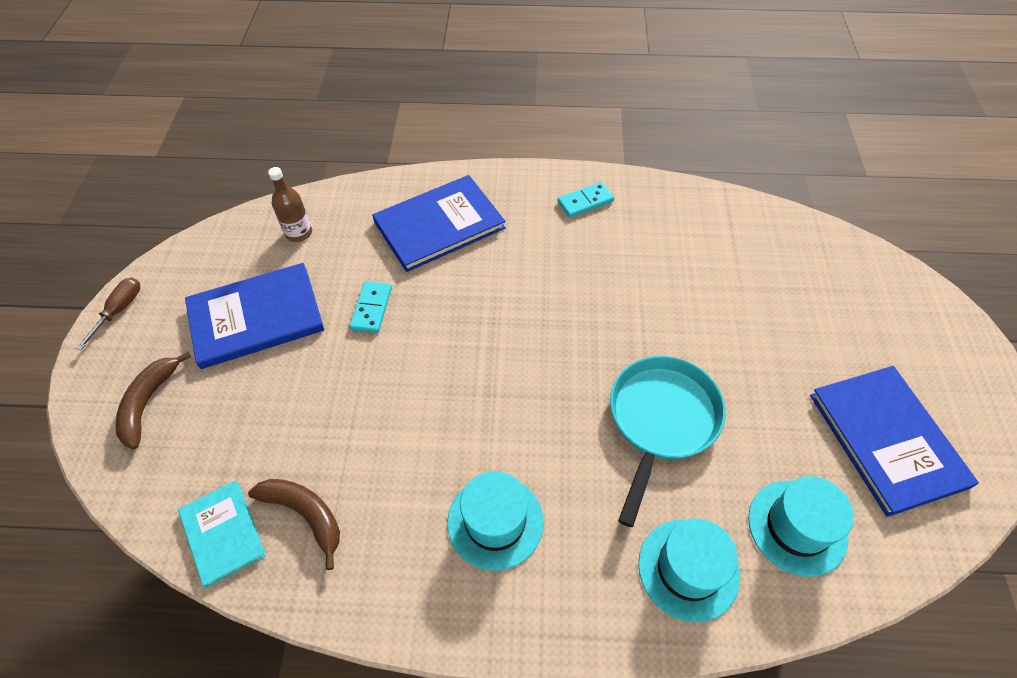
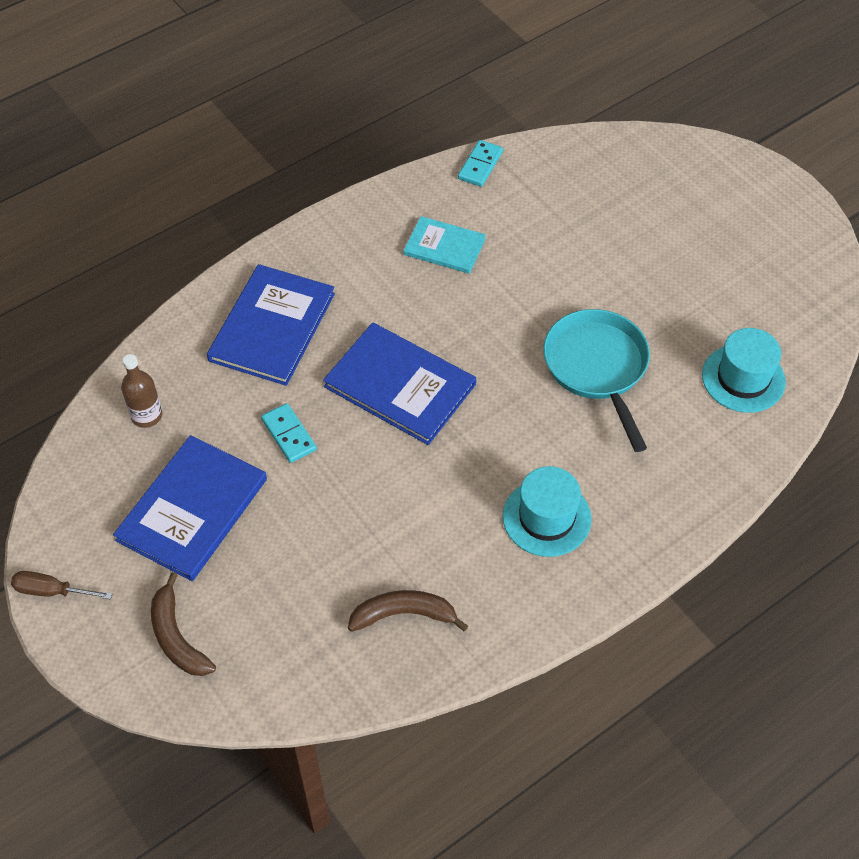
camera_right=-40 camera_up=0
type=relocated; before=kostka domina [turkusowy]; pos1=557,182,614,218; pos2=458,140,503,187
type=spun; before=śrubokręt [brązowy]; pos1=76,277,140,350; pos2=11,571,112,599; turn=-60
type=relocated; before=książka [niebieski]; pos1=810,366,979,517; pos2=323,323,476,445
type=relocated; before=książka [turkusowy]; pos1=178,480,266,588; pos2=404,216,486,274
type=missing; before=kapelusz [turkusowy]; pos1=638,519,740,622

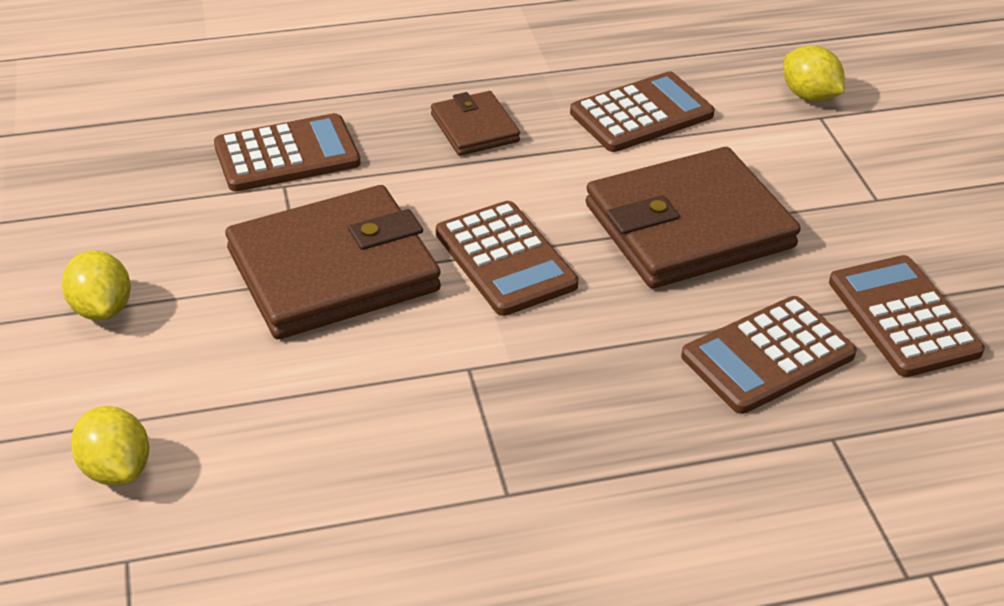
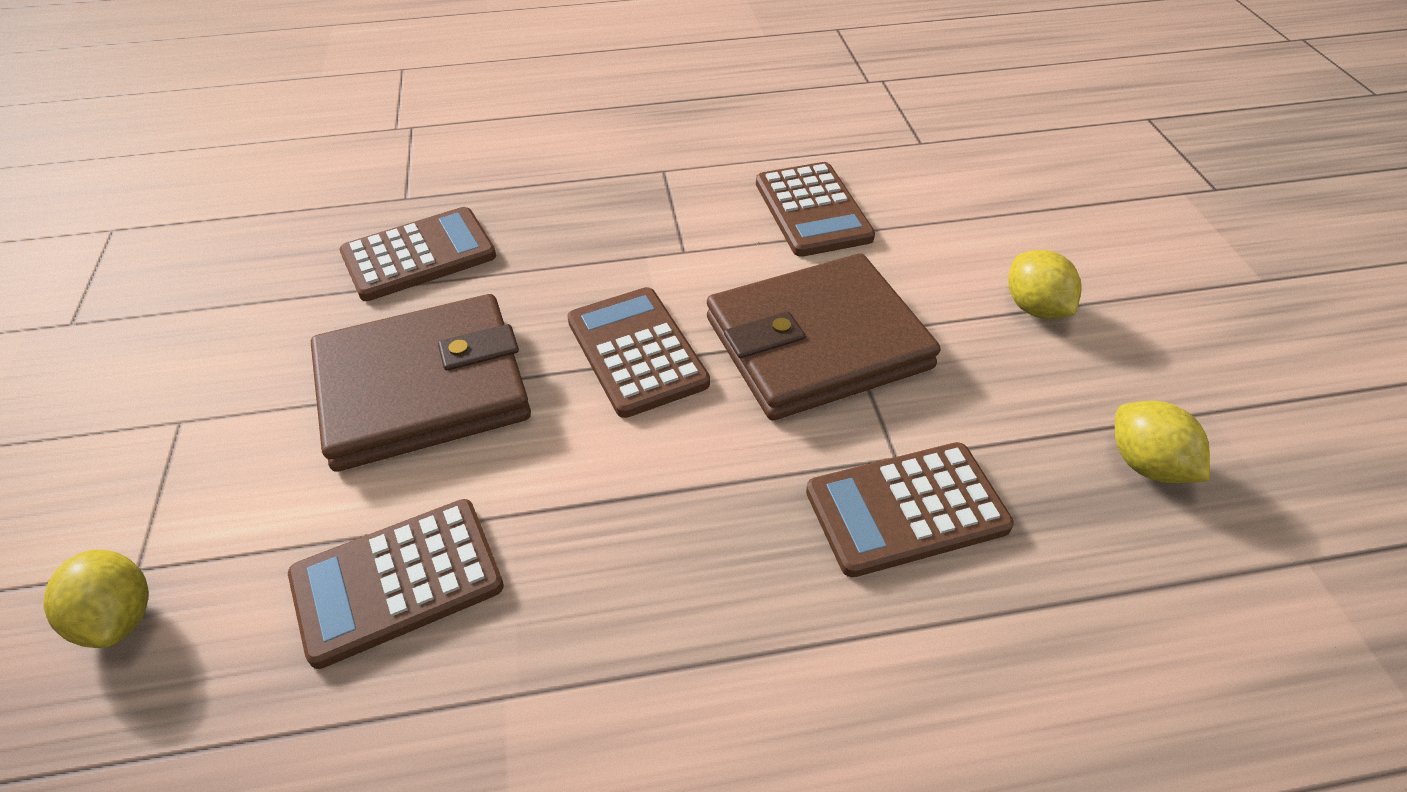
camera_right=-175 camera_up=5
type=missing; before=portfel [brązowy]; pos1=431,91,520,156
type=relocated; before=kalkulator [brązowy]; pos1=829,255,985,377; pos2=756,162,875,257
type=relocated; before=cytryna [żółty]; pos1=71,406,149,486; pos2=1115,401,1210,483

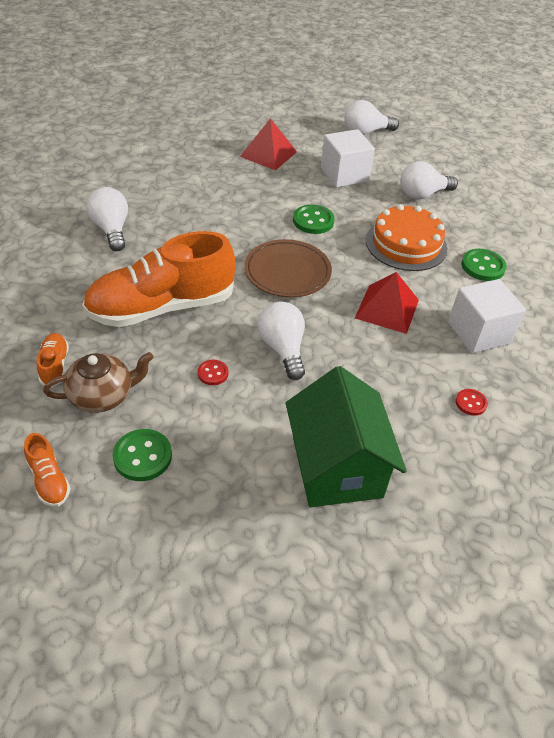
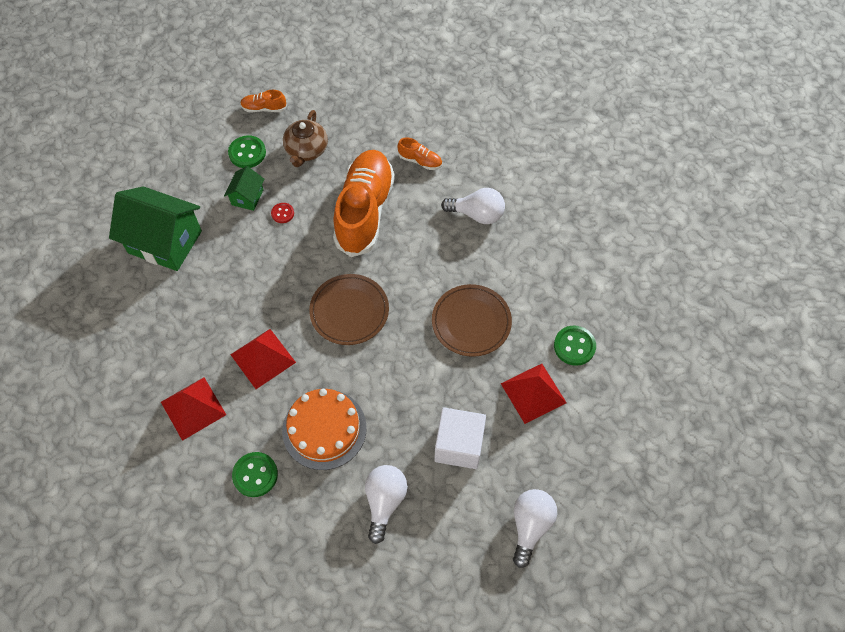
camera_right=125 camera_up=15
type=relocated; before=guzik [zielony]; pos1=293,205,335,234; pos2=554,325,596,366
type=exchanged; before=sześcian [biały]; after=piramida [czerwony]; pos1=448,279,526,353; pos2=161,378,226,441
type=missing; before=żarówka [biały]; pos1=258,301,305,380
type=relocated; before=but [pomarańczowy]; pos1=37,333,69,388; pos2=397,137,442,170
type=missing; before=guzik [czerwony]; pos1=455,389,488,416
type=appeared; after=domek [zielony]; pos2=224,166,264,211
type=appeared; after=talerz [brązowy]; pos2=432,284,512,357

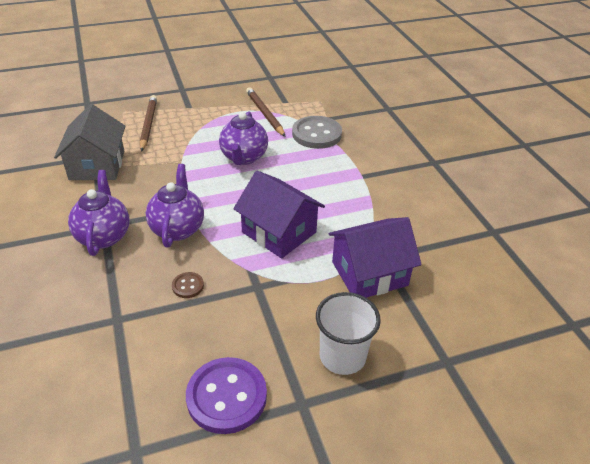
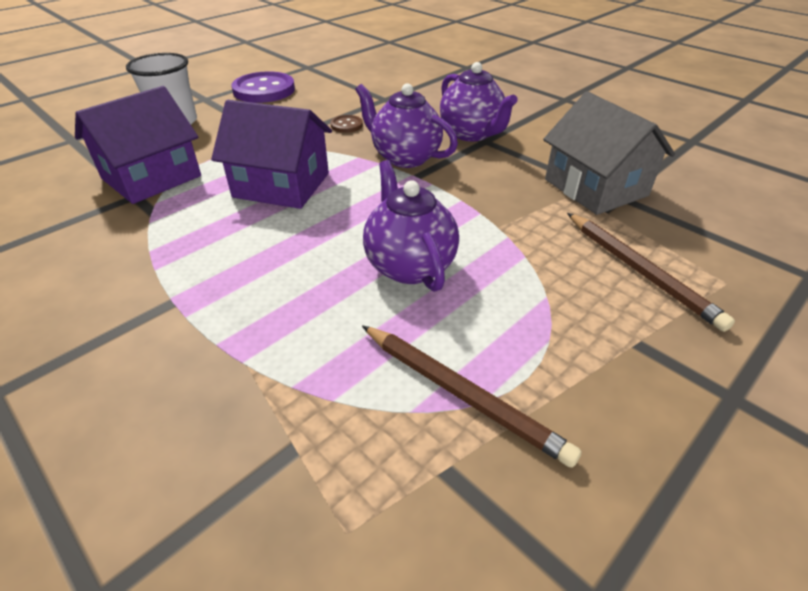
camera_right=155 camera_up=0
type=missing; before=guzik [szary]; pos1=292,116,342,149
type=spun; before=imbryk [fioletowy]; pos1=146,164,204,248; pos2=355,83,458,168; turn=150

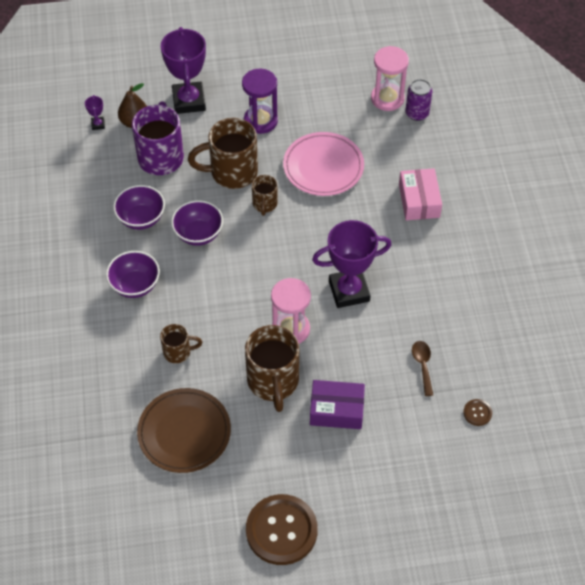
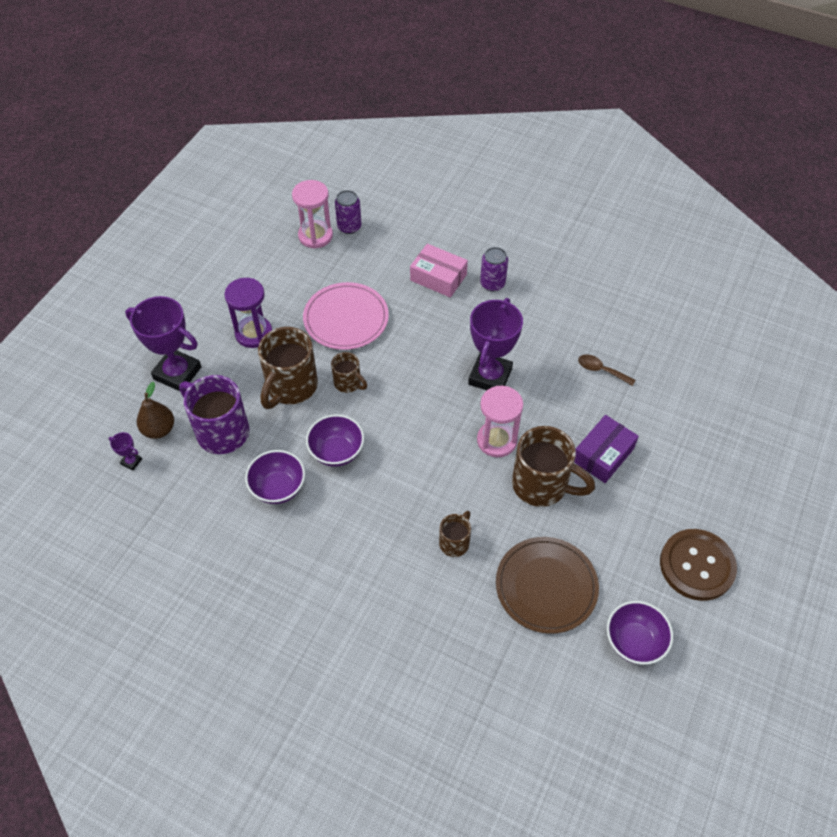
camera_right=-55 camera_up=0
type=relocated; before=miska [fioletowy]; pos1=106,251,160,298; pos2=607,601,673,665
type=missing; before=guzik [brązowy]; pos1=463,399,492,426
type=appeared; after=puszka [fioletowy]; pos2=480,247,508,292

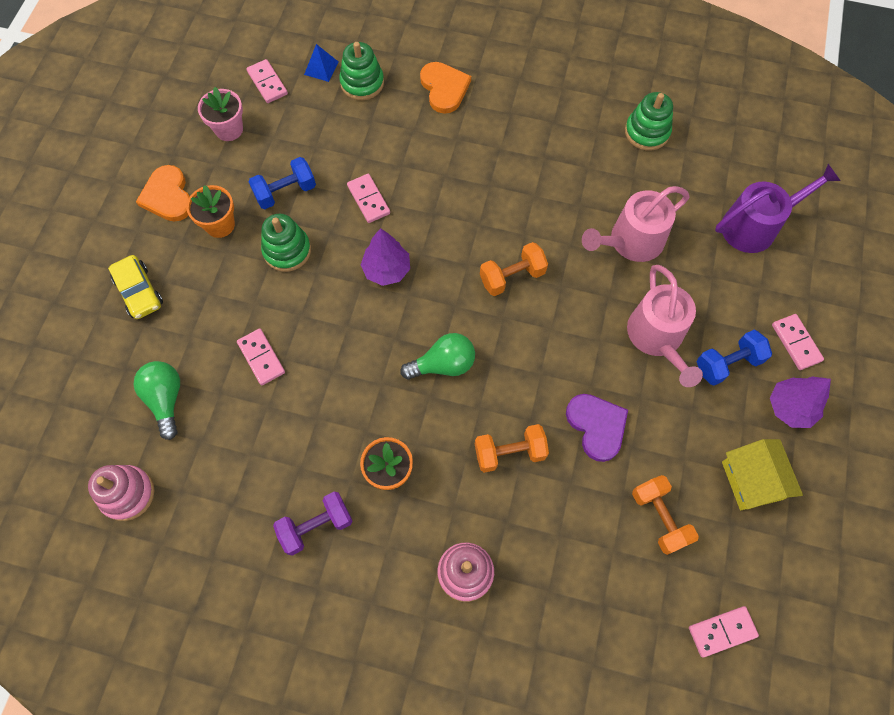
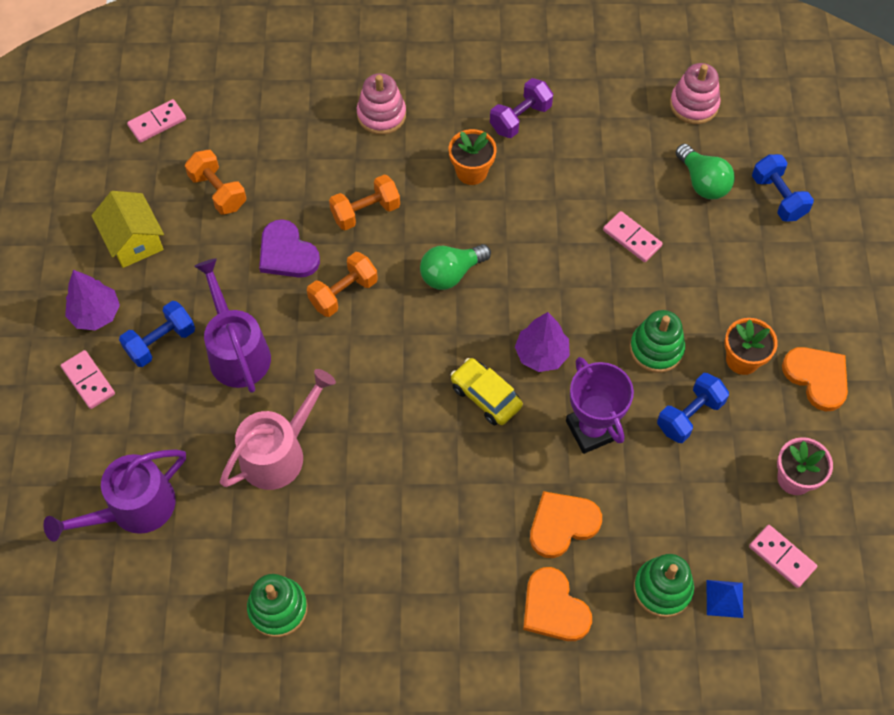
camera_right=165 camera_up=-5
type=exchanged; before=kostka domina [różowy]; after=puchar [fioletowy]; pos1=347,174,390,223; pos2=566,357,634,454
type=relocated; before=hantel [pomarańczowy]; pos1=480,242,548,296; pos2=307,252,378,317
type=relocated; before=samochód [żółty]; pos1=108,255,163,319; pos2=450,358,523,425
type=colour; before=konewka [różowy]; after=konewka [fioletowy]; pos1=627,265,703,387; pos2=194,258,271,393
type=appeared; after=hantel [niebieski]; pos2=752,154,814,222
type=appeared; after=serce [pomarańczowy]; pos2=530,491,602,558

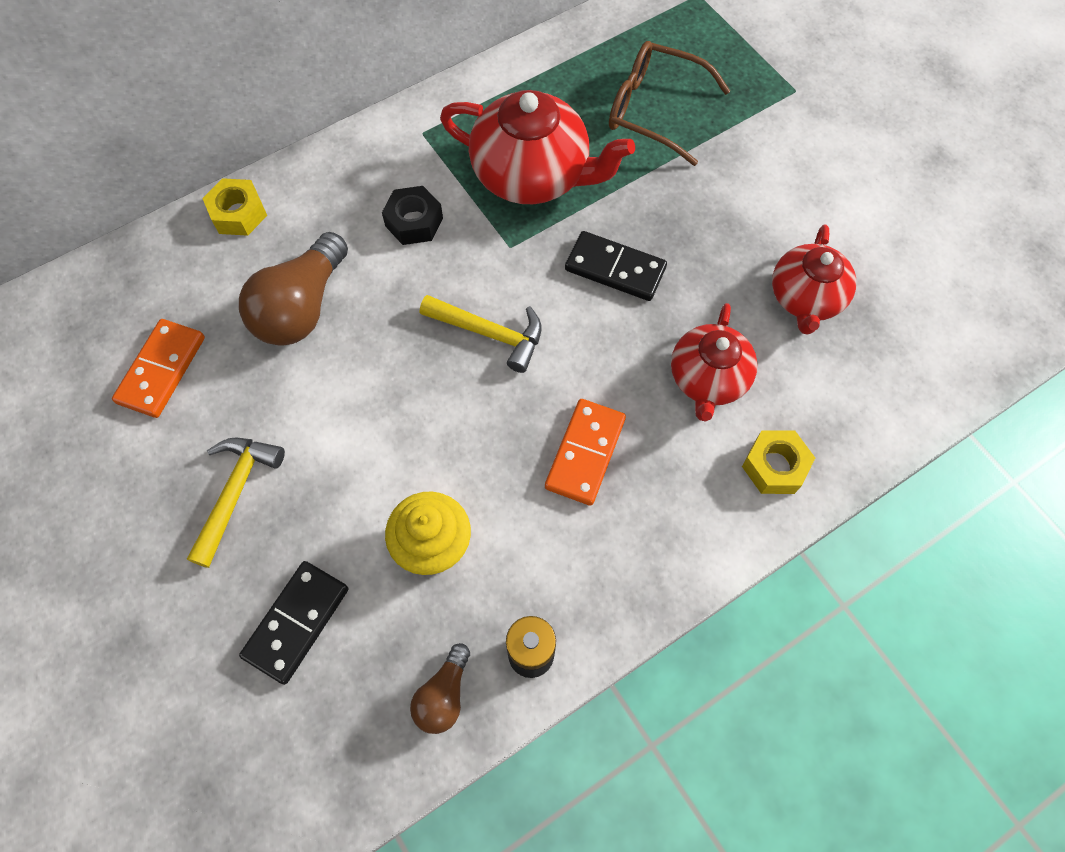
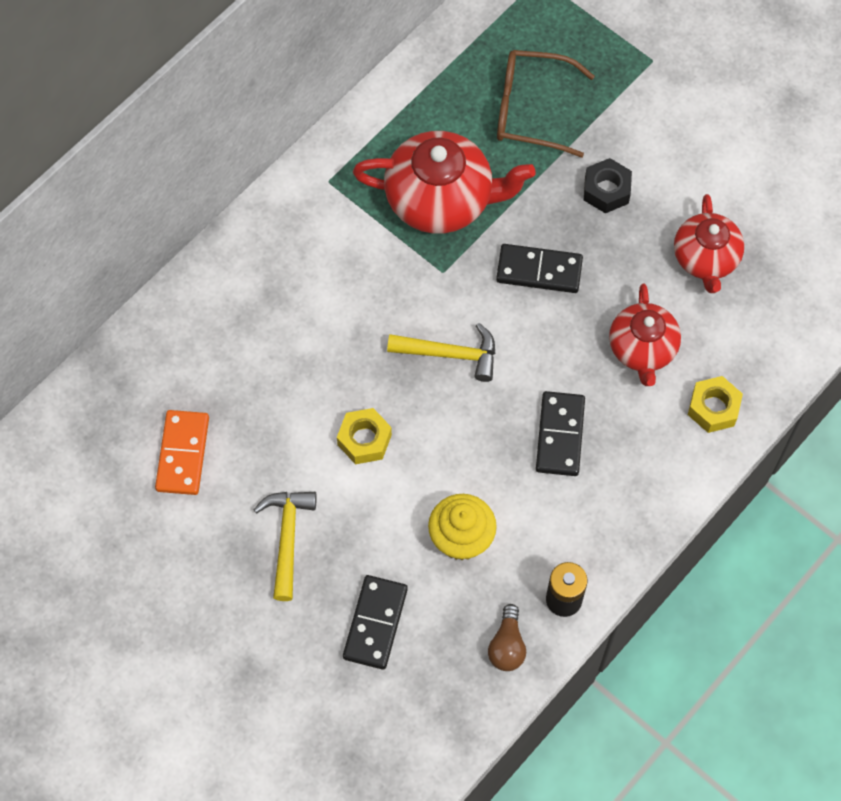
camera_right=-15 camera_up=0
type=relocated; before=nakrętka [żółty]; pos1=202,178,267,236; pos2=337,408,392,464
type=relocated; before=nakrętka [czarny]; pos1=382,186,443,245; pos2=584,158,632,213
type=missing; before=żarówka [brązowy]; pos1=239,232,348,346
type=colour; before=kostka domina [pomarańczowy]; after=kostka domina [czarny]; pos1=545,399,626,506; pos2=536,391,585,476

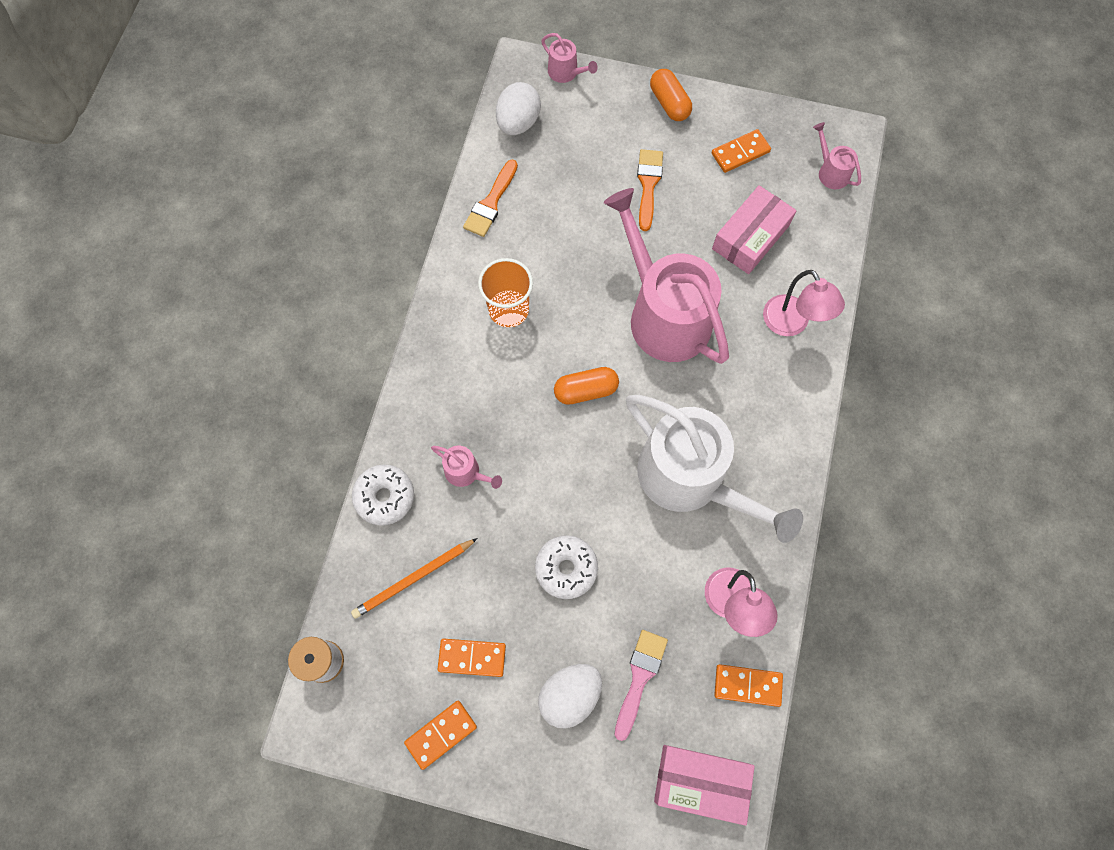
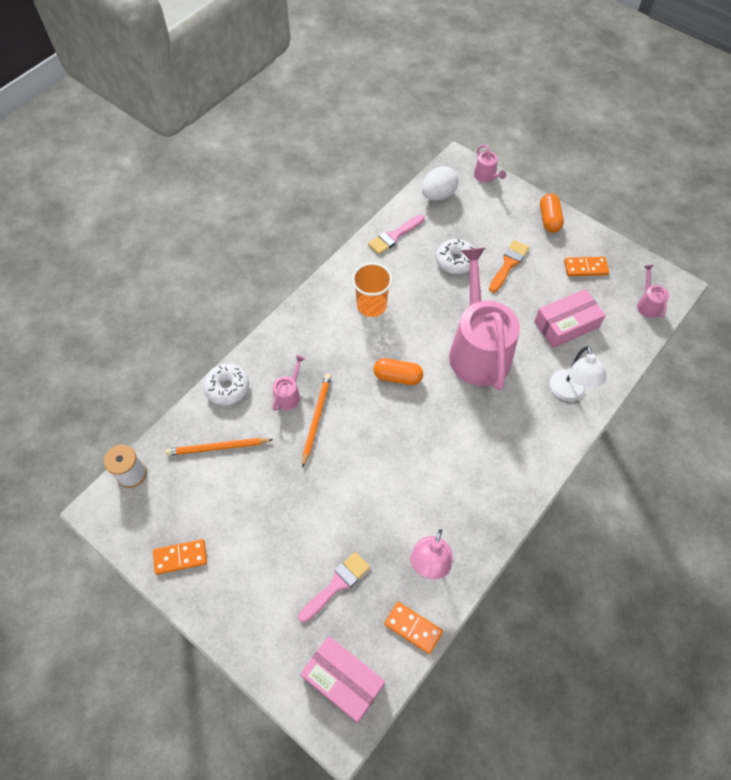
camera_right=25 camera_up=-10
type=colour; before=pędzel [pomarańczowy]; after=pędzel [różowy]; pos1=463,159,518,237; pos2=368,215,424,255
type=colour; before=lampka [różowy]; after=lampka [biały]; pos1=763,270,845,336; pos2=550,346,607,401
type=missing; before=konewka [biały]; pos1=626,395,803,543
type=spun; before=konewka [różowy]; pos1=431,446,502,489; pos2=272,355,305,411; turn=-120
type=relocated; before=donut [biały]; pos1=535,535,598,599; pos2=436,239,474,274
type=missing; before=kostka domina [pomarańczowy]; pos1=438,638,506,677
type=missing; before=jajko [biały]; pos1=538,664,602,729
type=appeared; after=ołówek [pomarańczowy]; pos2=302,374,331,468

